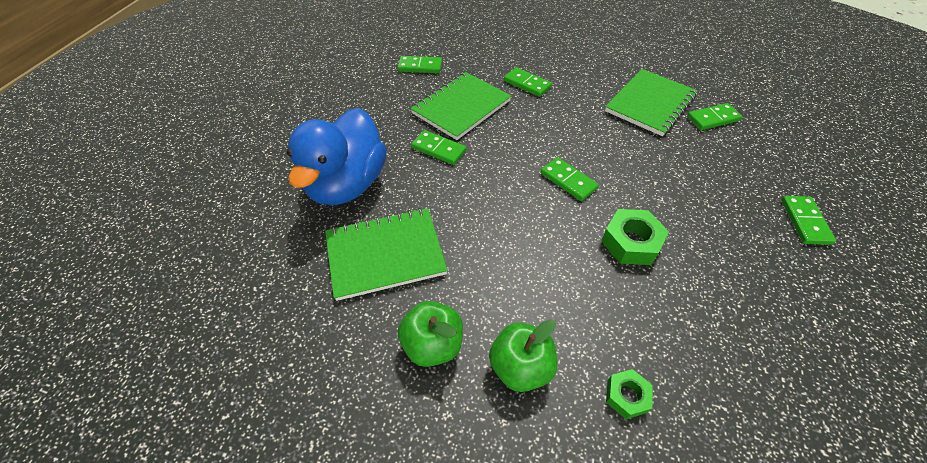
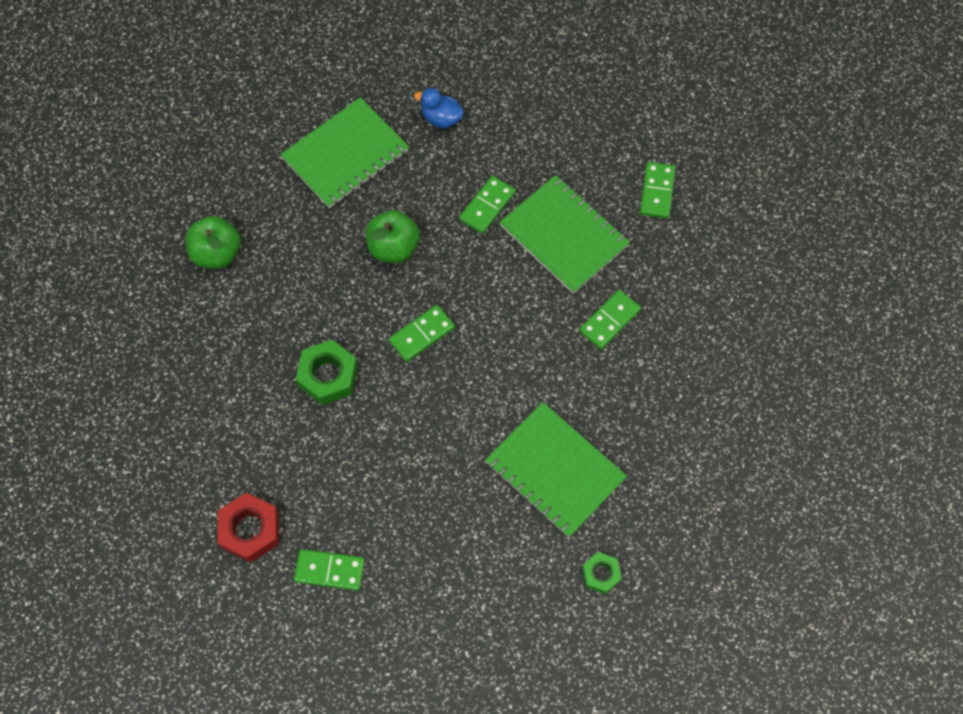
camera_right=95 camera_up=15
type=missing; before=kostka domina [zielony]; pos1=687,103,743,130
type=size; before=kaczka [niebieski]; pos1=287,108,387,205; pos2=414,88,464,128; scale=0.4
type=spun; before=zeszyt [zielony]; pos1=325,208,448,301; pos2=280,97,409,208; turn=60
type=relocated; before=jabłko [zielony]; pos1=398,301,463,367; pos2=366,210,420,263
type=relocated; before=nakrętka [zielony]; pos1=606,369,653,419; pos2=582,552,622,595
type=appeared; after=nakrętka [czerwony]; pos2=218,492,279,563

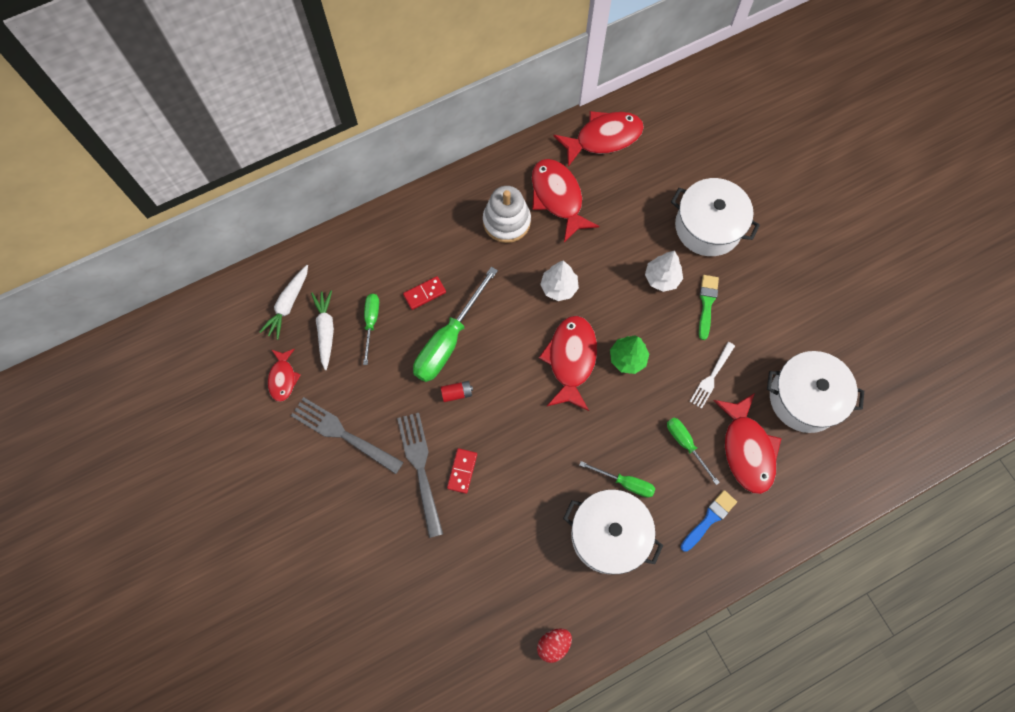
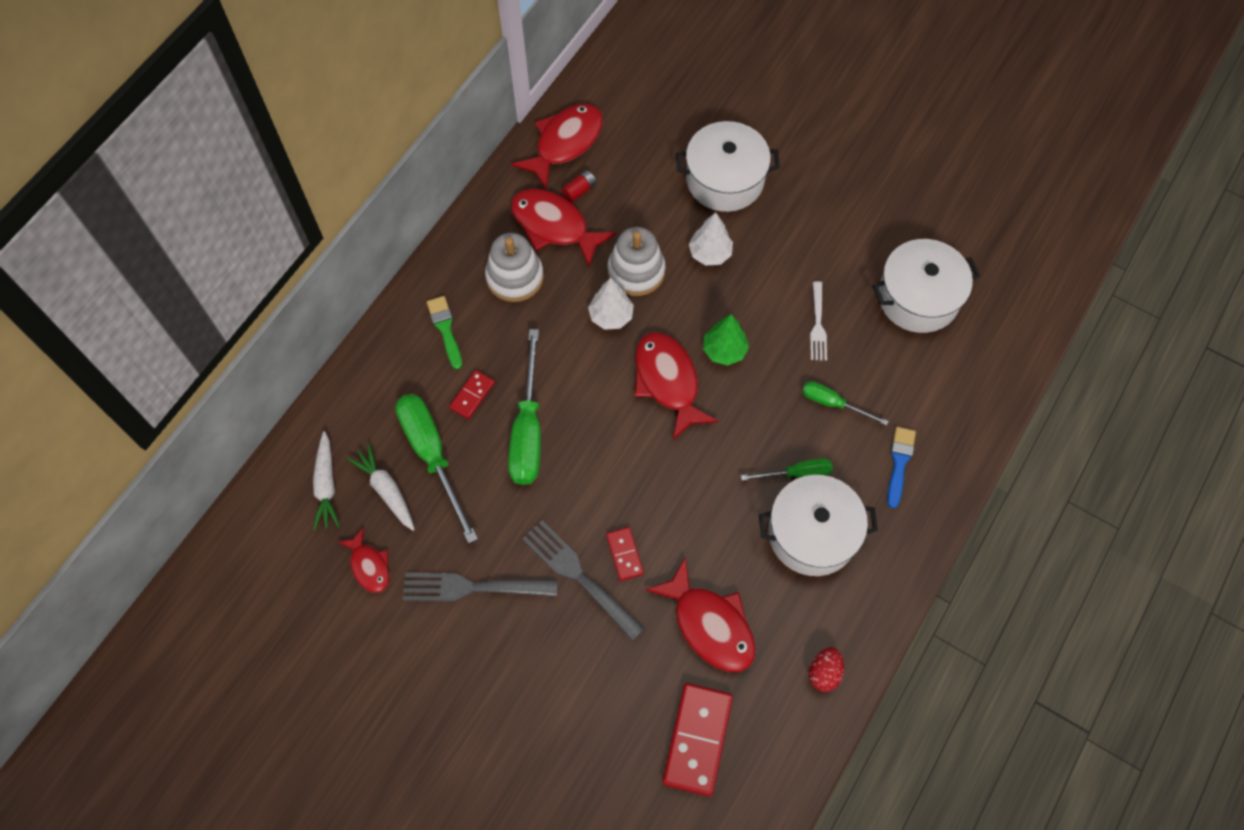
camera_right=-30 camera_up=-5
type=relocated; before=pędzel [zielony]; pos1=699,275,719,340; pos2=427,296,462,369
type=size; before=śrubokręt [zielony]; pos1=363,294,379,365; pos2=395,394,478,543; scale=1.84
type=relocated; before=bateria [czerwony]; pos1=441,381,473,402; pos2=562,170,596,202
type=relocated; before=ryba [czerwony]; pos1=713,393,782,494; pos2=645,557,756,672
type=appeared; after=zabawka nakładanka [biały]; pos2=608,227,665,296
type=appeared; after=kostka domina [czerwony]; pos2=662,683,733,797

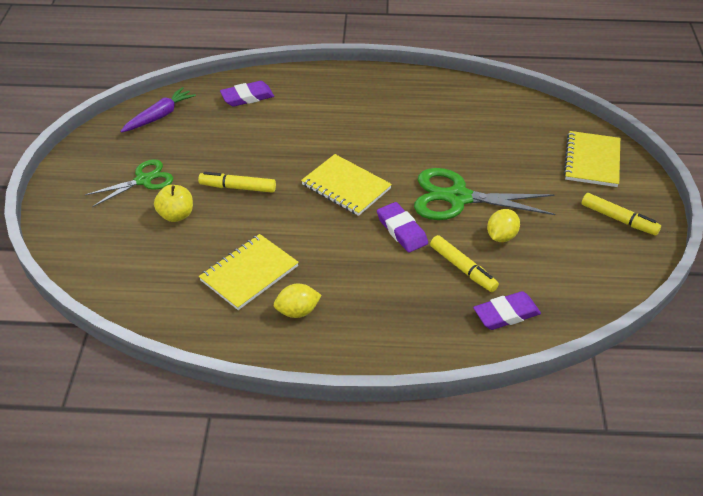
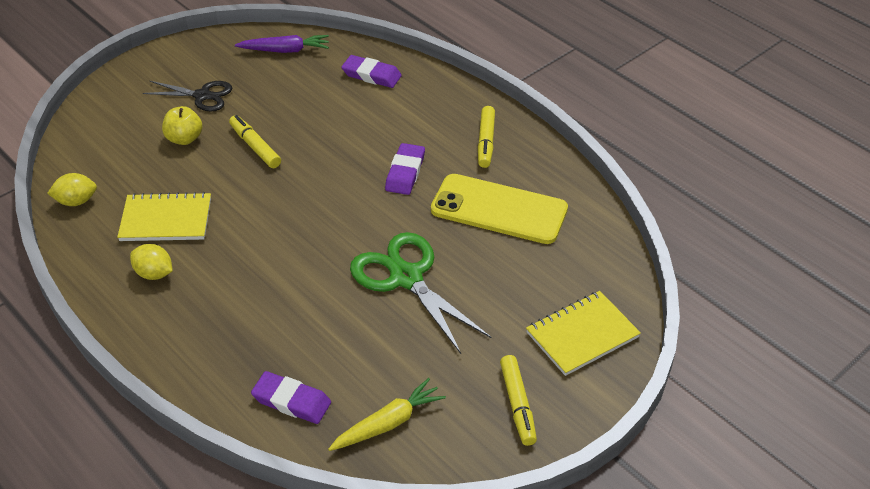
camera_right=45 camera_up=0
type=missing; before=zeszyt [żółty]; pos1=301,154,392,216
type=colour; before=nożyczki [zielony]; after=nożyczki [czarny]; pos1=85,159,173,207; pos2=143,81,233,112
type=relocated; before=gumka do mazania [fioletowy]; pos1=377,202,428,253; pos2=385,143,425,195
type=relocated; before=cytryna [żółty]; pos1=487,209,520,242; pos2=47,173,97,206
type=relocated; before=flamaster [żółty]; pos1=430,235,499,292; pos2=478,106,495,168
type=appeared; after=telefon [żółty]; pos2=431,174,568,244
type=appeared; after=marchewka [żółty]; pos2=328,378,446,451

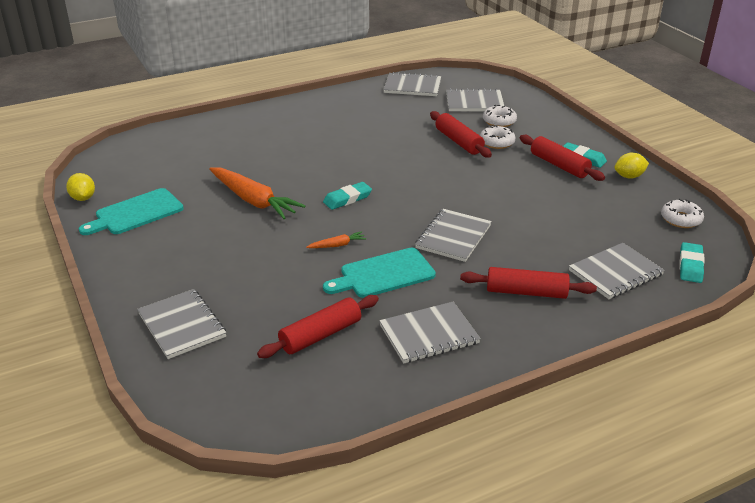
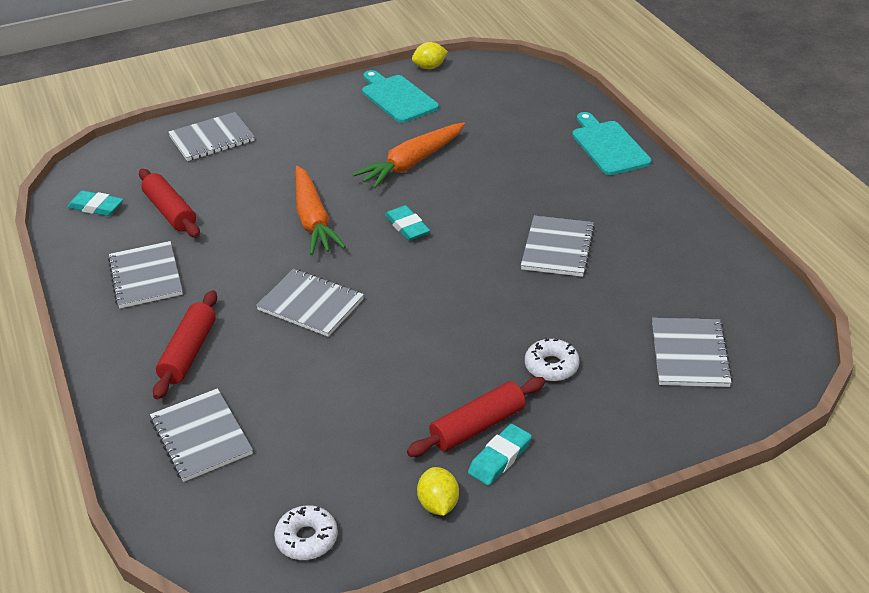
camera_right=95 camera_up=5
type=relocated; before=zeszyt [szary]; pos1=383,72,441,96; pos2=521,216,595,277
type=missing; before=donut [biały]; pos1=483,105,517,127
type=missing; before=wałek do ciasta [czerwony]; pos1=430,111,492,158
type=size; before=marchewka [pomarańczowy]; pos1=306,231,366,248; pos2=295,166,346,255; scale=2.24
type=relocated; before=gumka do mazania [turkusowy]; pos1=679,242,705,283; pos2=67,191,123,216
type=relocated; before=deska do krojenia [turkusowy]; pos1=323,248,436,298; pos2=572,112,652,175

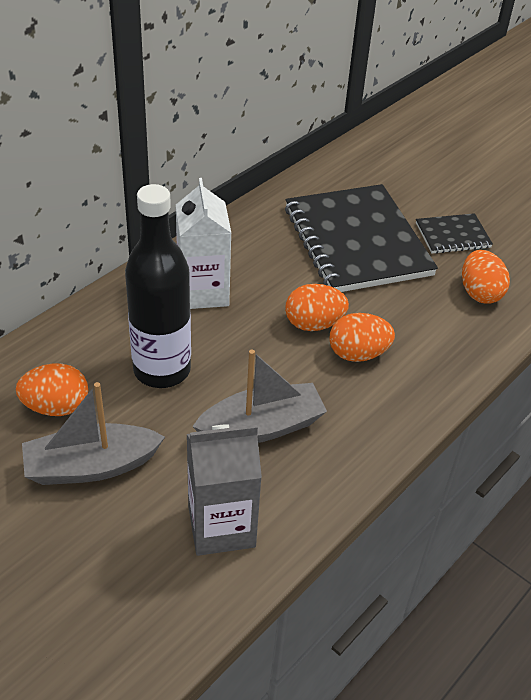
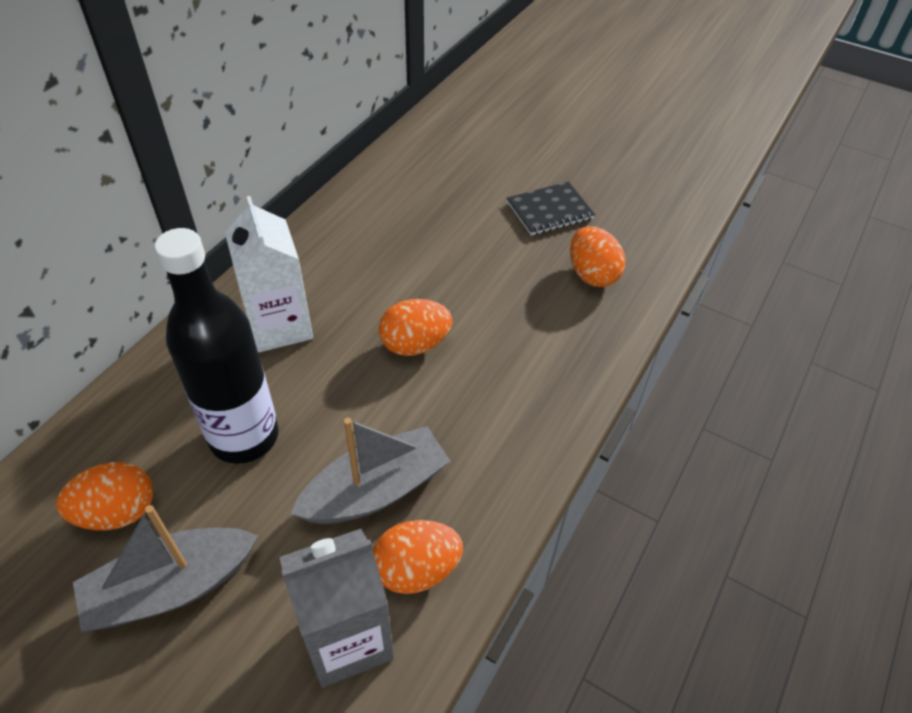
camera_right=-10 camera_up=5
type=missing; before=zeszyt [czarny]; pos1=285,184,438,292
type=relocated; before=jajko [pomarańczowy]; pos1=330,313,395,362; pos2=373,520,463,594

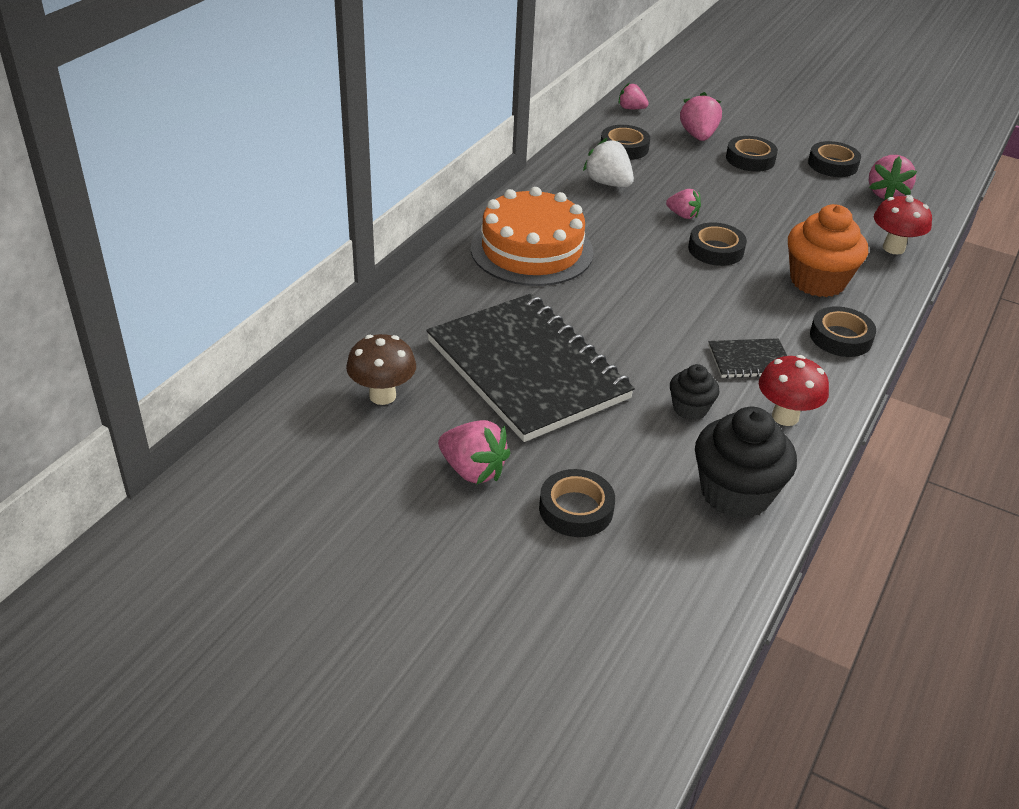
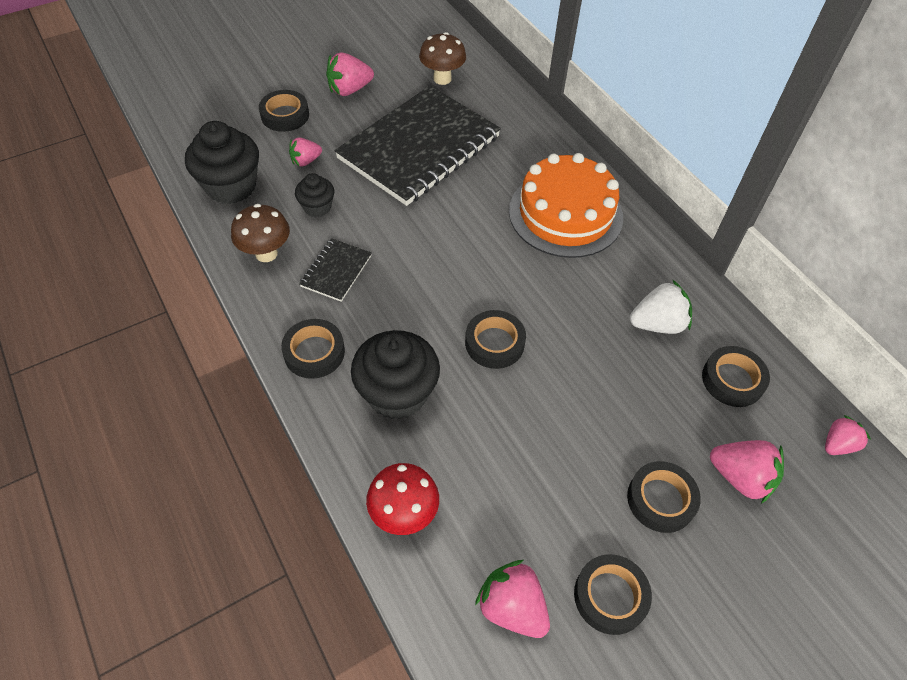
camera_right=120 camera_up=15
type=relocated; before=truskawka [różowy]; pos1=666,189,701,219; pos2=289,137,322,167
type=colour; before=muffinka [pomarańczowy]; after=muffinka [czarny]; pos1=788,204,868,297; pos2=351,330,440,420
type=spun; before=zeszyt [czarny]; pos1=426,293,635,442; pos2=335,86,501,206; turn=-45
type=colour; before=grzyb [czerwony]; after=grzyb [brązowy]; pos1=759,355,829,426; pos2=231,204,290,262

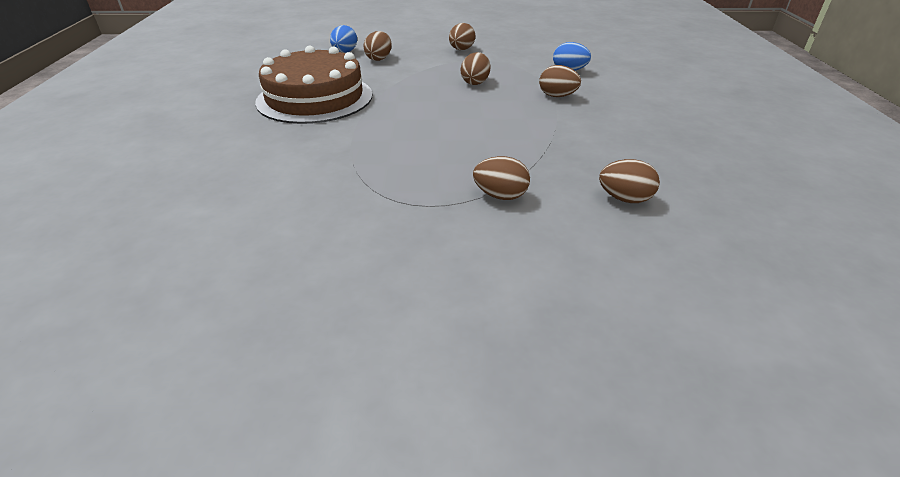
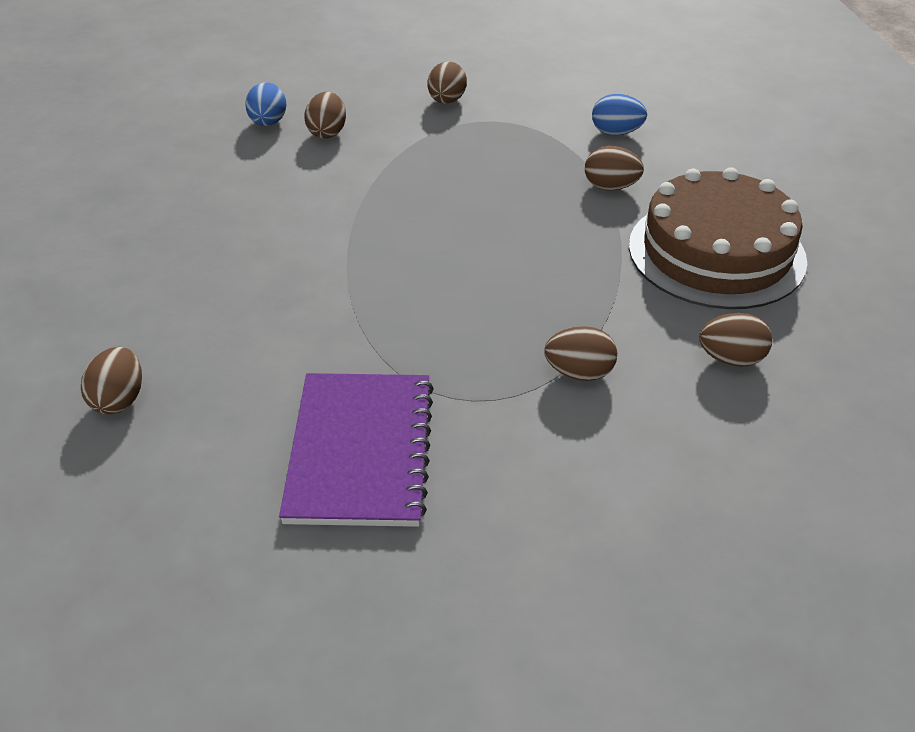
camera_right=-10 camera_up=5
type=relocated; before=tort [brązowy]; pos1=255,45,373,124; pos2=629,167,807,309
type=relocated; before=jajko [brązowy]; pos1=461,52,490,85; pos2=81,347,142,414
type=appeared; after=zeszyt [fioletowy]; pos2=279,373,434,527

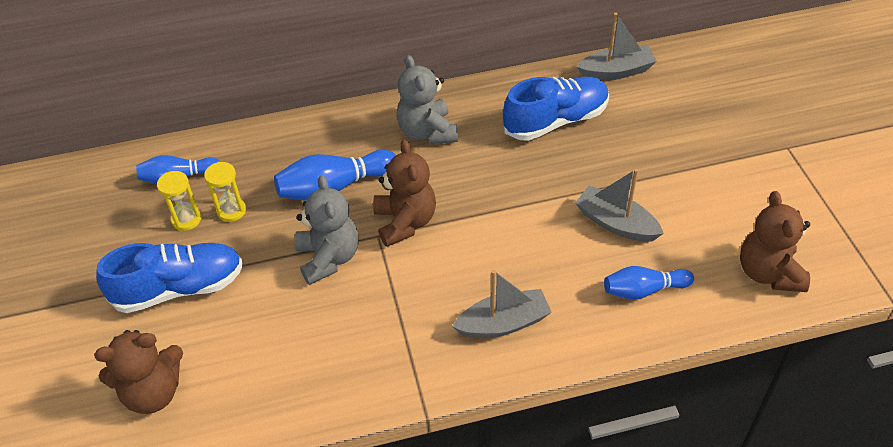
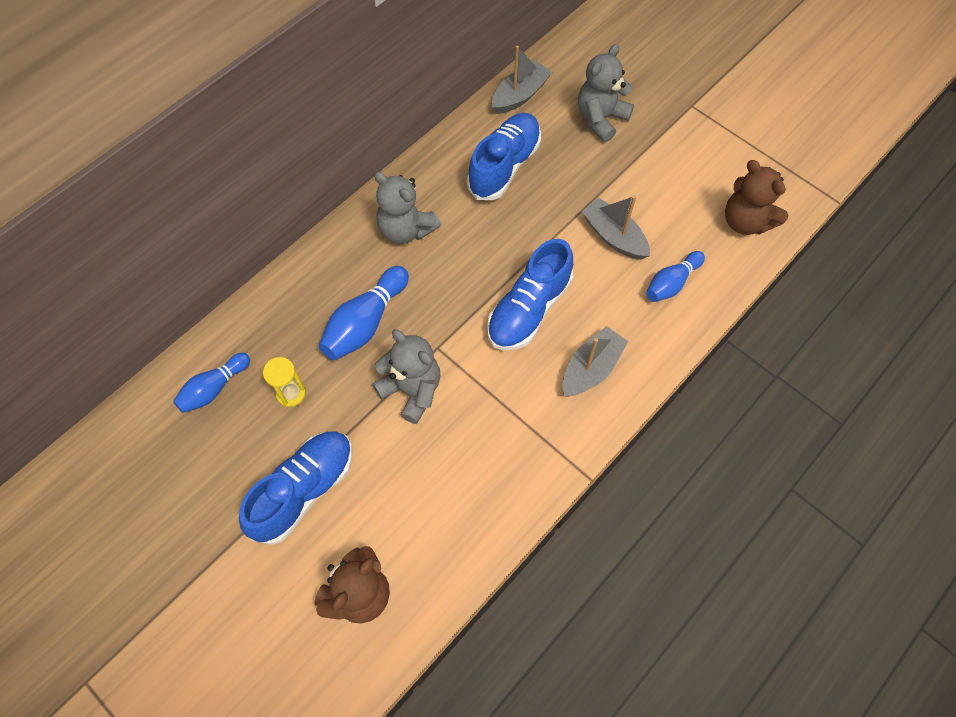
camera_right=-35 camera_up=15
type=missing; before=miś [brązowy]; pos1=373,139,436,247
type=spun; before=łódka [szary]; pos1=575,169,664,242; pos2=581,196,650,260; turn=45
type=missing; before=klepsydra [żółty]; pos1=157,171,201,231
type=appeared; after=miś [szary]; pos2=578,44,634,142
type=appeared; after=but [niebieski]; pos2=487,239,573,350

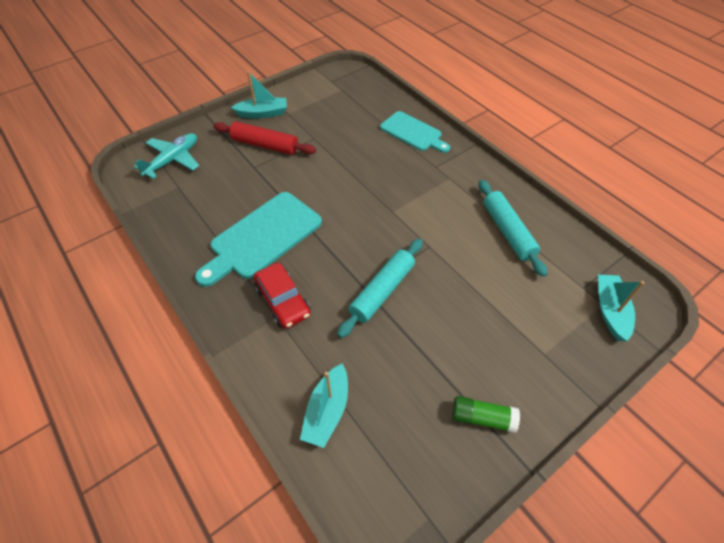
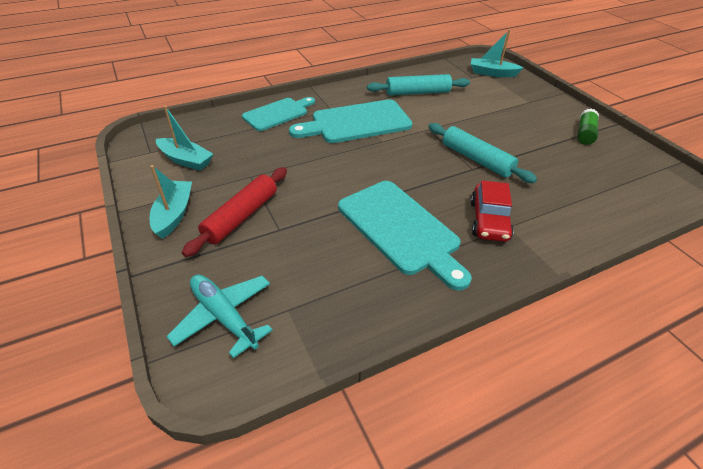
camera_right=-80 camera_up=-10
type=spun; before=samochód [czerwony]; pos1=254,263,311,329; pos2=470,180,514,242; turn=120
type=relocated; before=łódka [turkusowy]; pos1=300,363,348,448; pos2=156,106,213,171
type=appeared; after=deska do krojenia [turkusowy]; pos2=289,99,413,143

